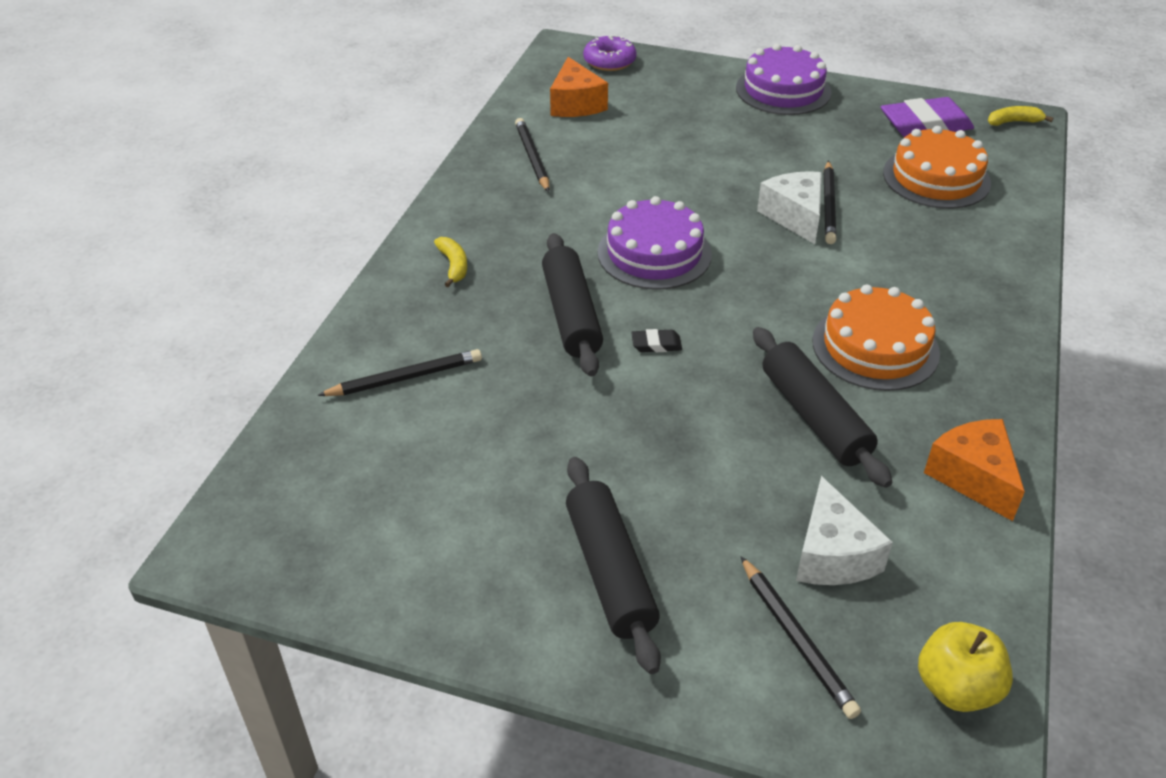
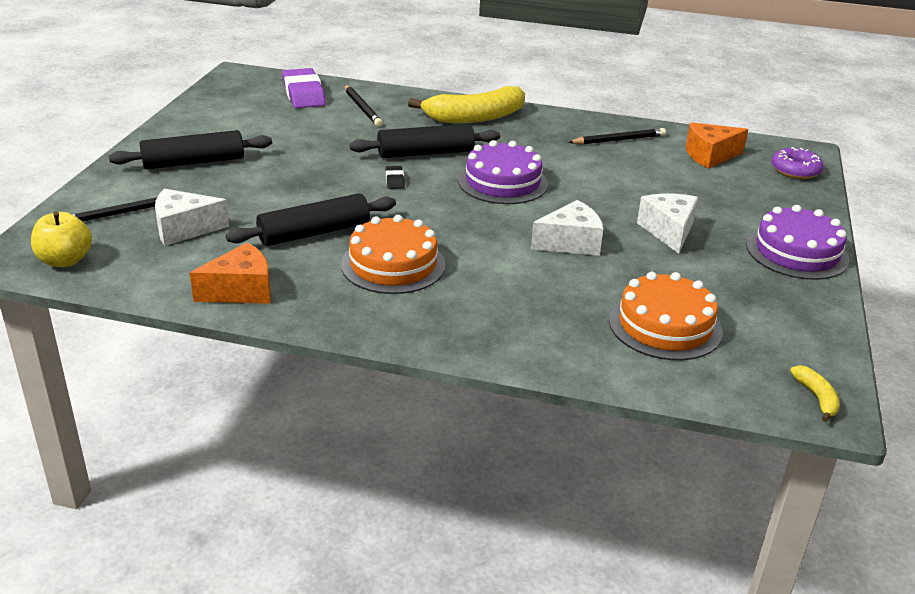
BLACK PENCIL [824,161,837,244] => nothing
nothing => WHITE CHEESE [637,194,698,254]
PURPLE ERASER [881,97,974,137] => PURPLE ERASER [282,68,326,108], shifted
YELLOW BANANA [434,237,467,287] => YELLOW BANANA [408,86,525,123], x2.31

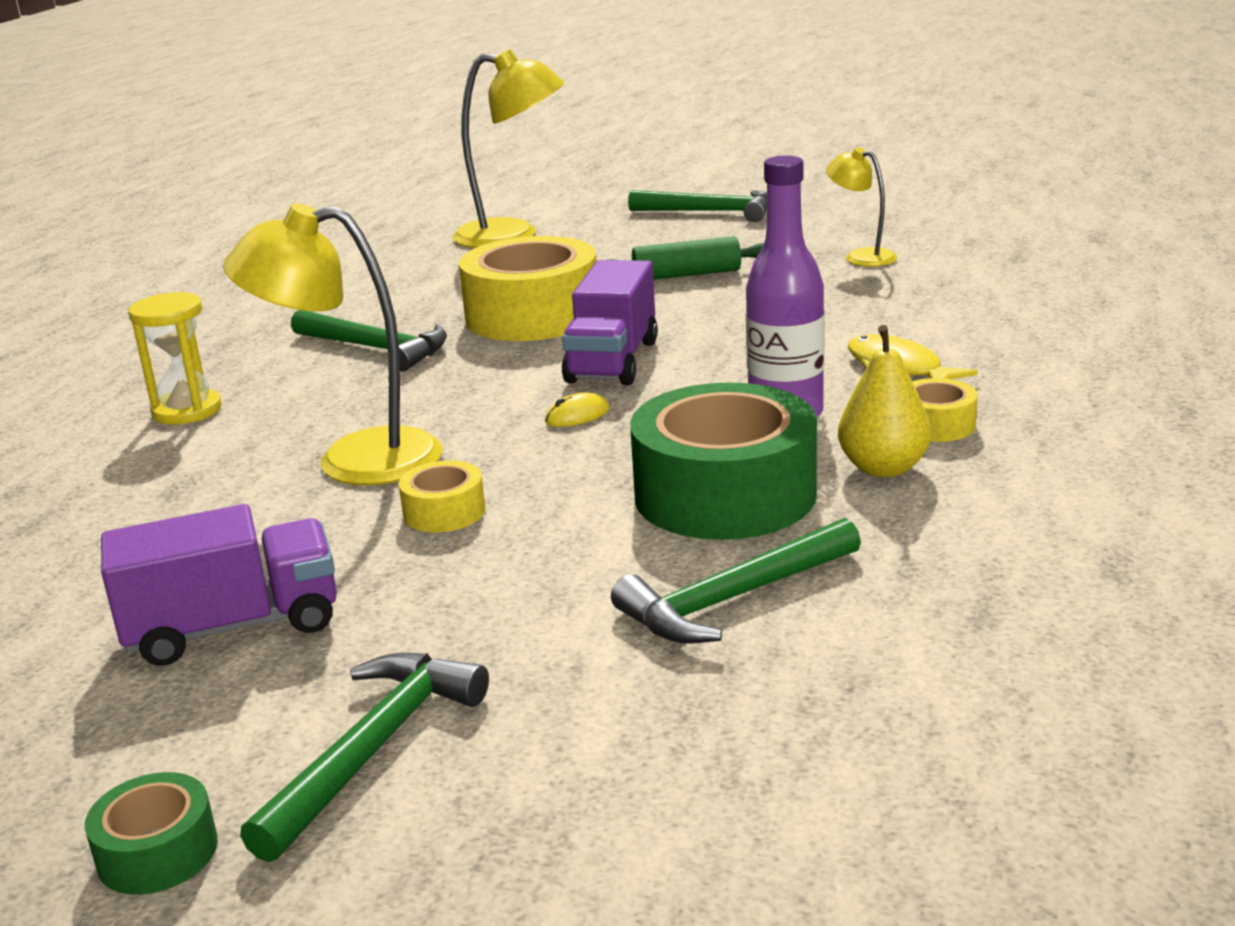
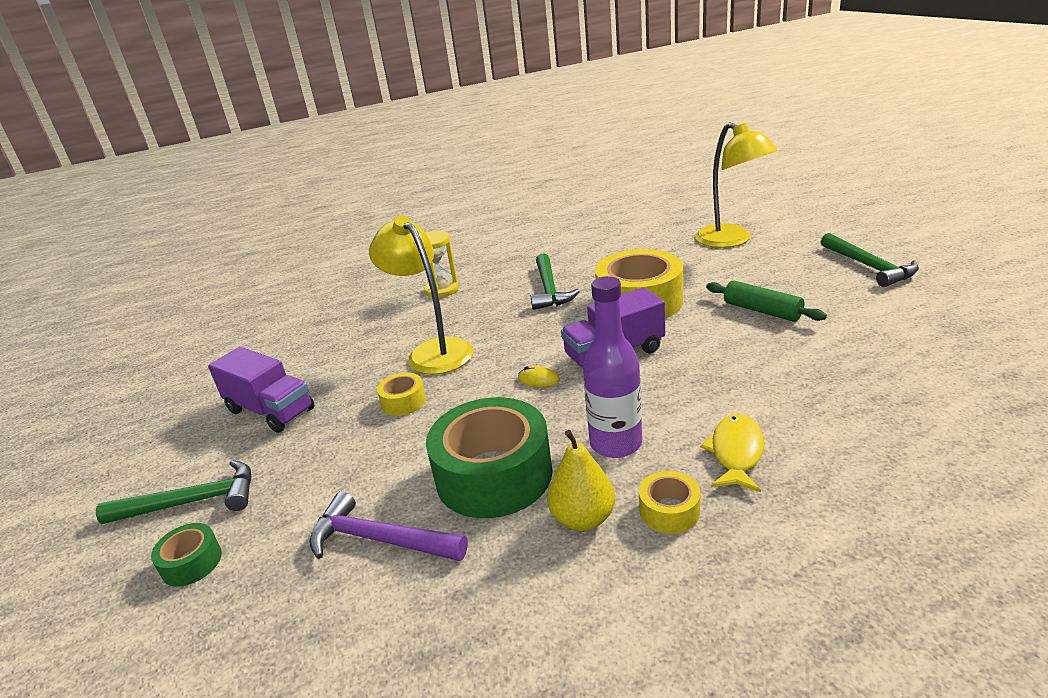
YELLOW LAMP [826,147,897,267] => nothing
GREEN TAPE [84,772,218,895] => GREEN TAPE [151,523,222,587], shifted
GREEN HAMMER [611,518,861,644] => PURPLE HAMMER [309,491,468,561]

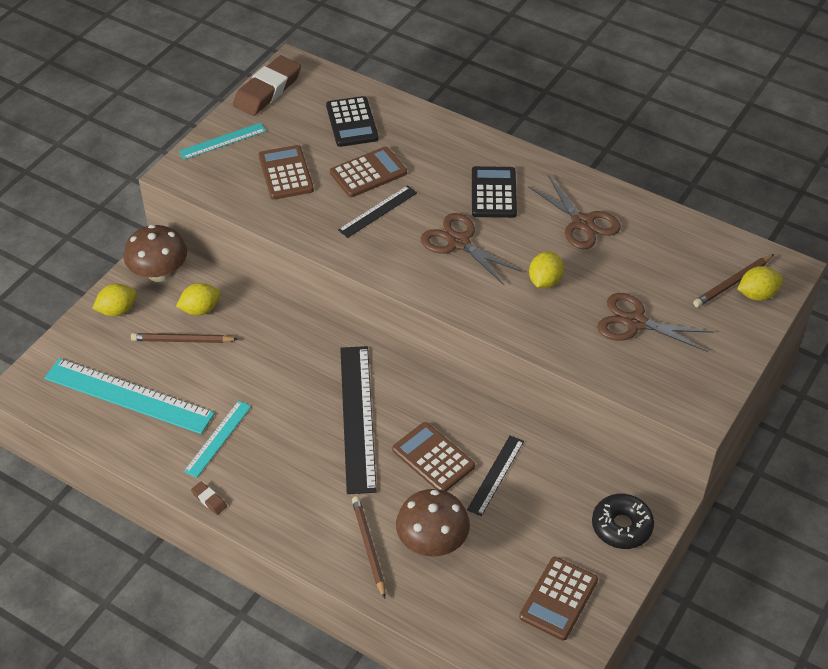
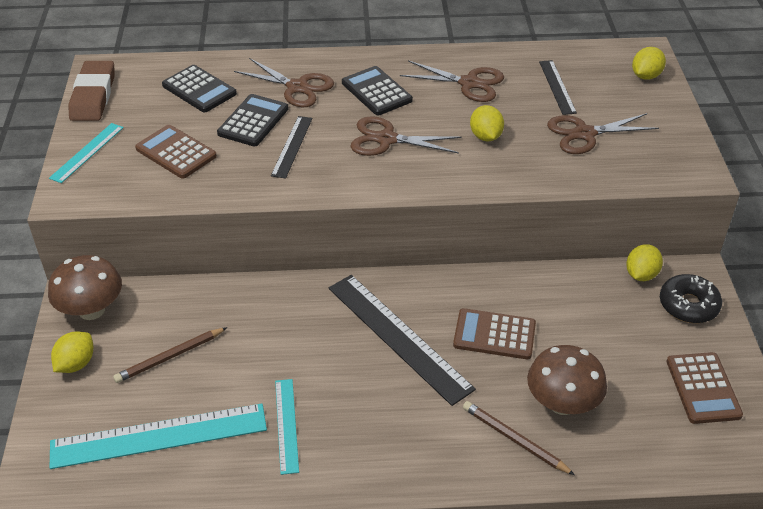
BROWN ERASER [191,482,227,515] => nothing
BROWN PENCIL [693,254,774,307] => nothing
nothing => BROWN SCISSORS [234,58,334,107]
YELLOW LEMON [176,283,221,315] => YELLOW LEMON [626,244,663,281], shifted
BLACK RULER [467,435,524,516] => BLACK RULER [539,60,577,115], shifted
BROWN CALCULATOR [330,147,407,197] => BLACK CALCULATOR [217,94,289,146]

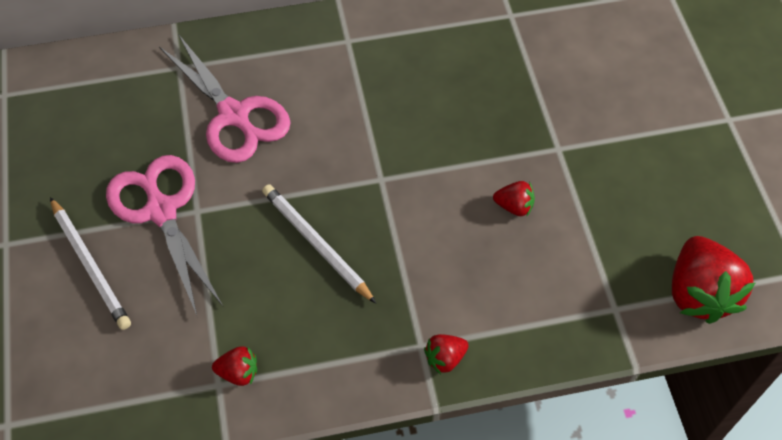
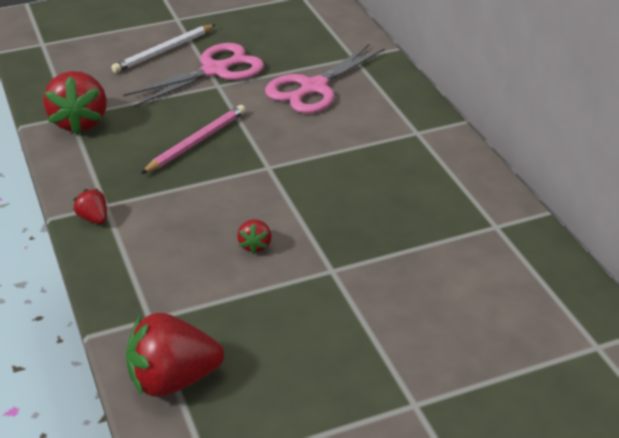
WHITE PENCIL [262,184,376,304] => PINK PENCIL [141,105,246,174]
RED STRAWBERRY [212,346,257,386] => RED STRAWBERRY [43,71,107,135], x2.08

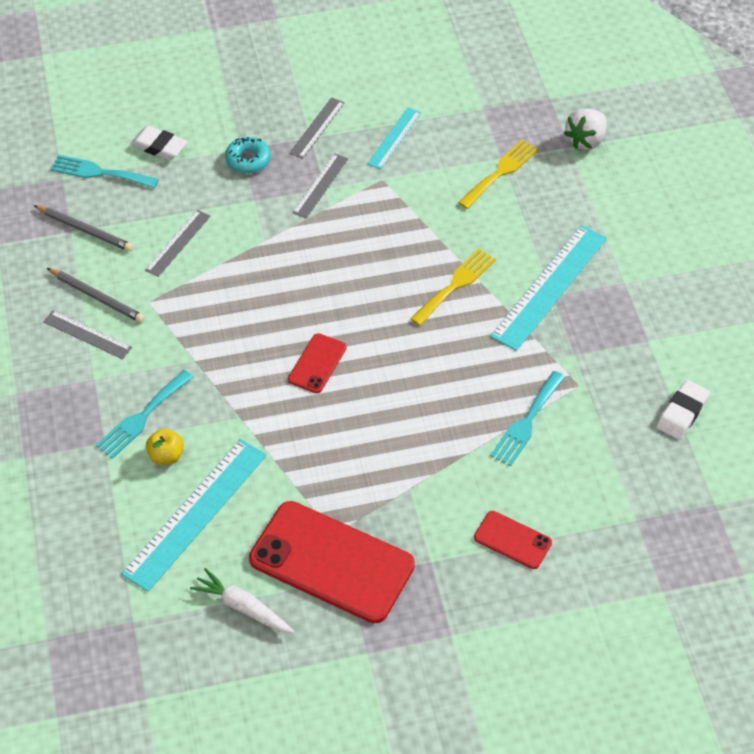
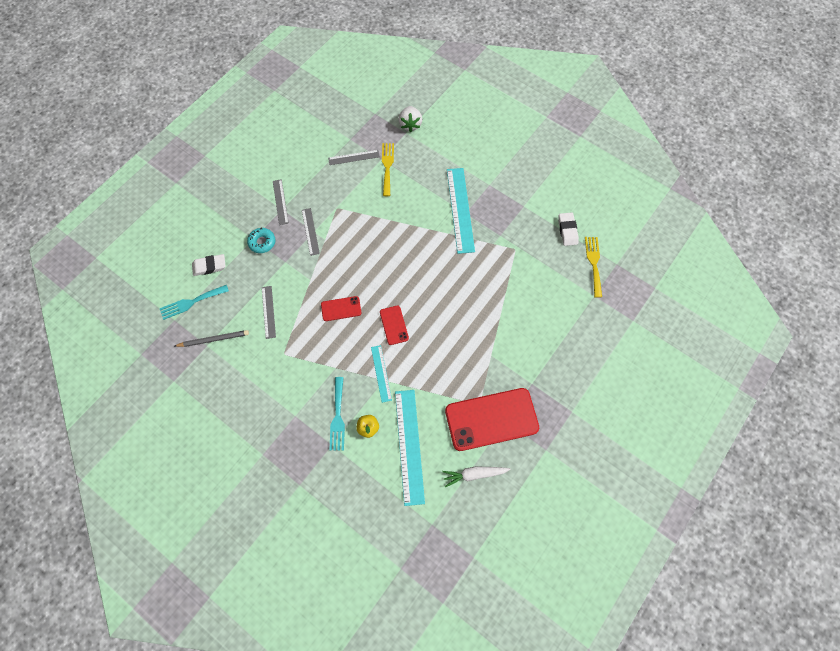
GREY PENCIL [47,268,145,323] => nothing
TURQUOISE FORK [490,371,565,466] => nothing
GREY RULER [43,310,132,359] => GREY RULER [328,150,380,165], shifted
TURQUOISE RULER [367,108,421,169] => TURQUOISE RULER [371,345,392,403], shifted
YELLOW FORK [410,249,496,326] => YELLOW FORK [585,237,602,298], shifted
RED PHONE [474,511,552,569] => RED PHONE [321,296,361,321], shifted

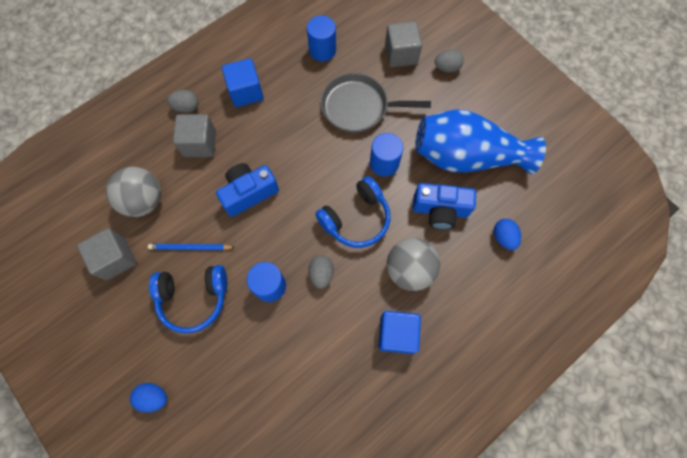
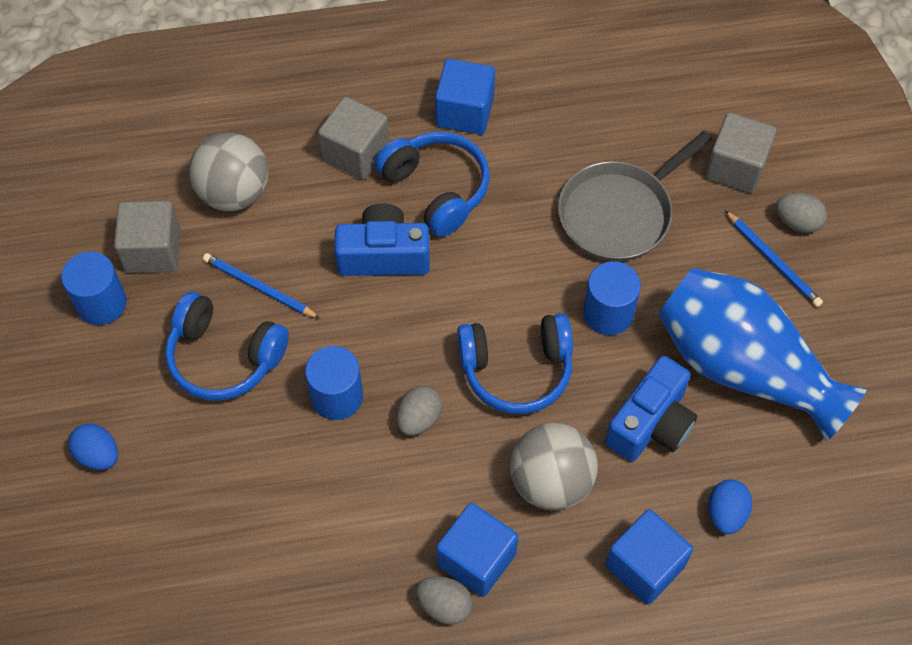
nothing => BLUE HEADPHONES [375,132,490,237]
nothing => BLUE CUBE [605,509,693,604]
nothing => BLUE PENCIL [725,210,823,307]
GREY EGG [167,90,198,113] => GREY EGG [416,576,472,625], shifted
BLUE CYLINDER [307,15,336,61] => BLUE CYLINDER [61,251,127,325], shifted
GREY PAN [321,73,431,133] => GREY PAN [558,131,712,262], 75 degrees counterclockwise
BLUE CAMERA [413,183,476,230] => BLUE CAMERA [605,356,697,462], 90 degrees counterclockwise

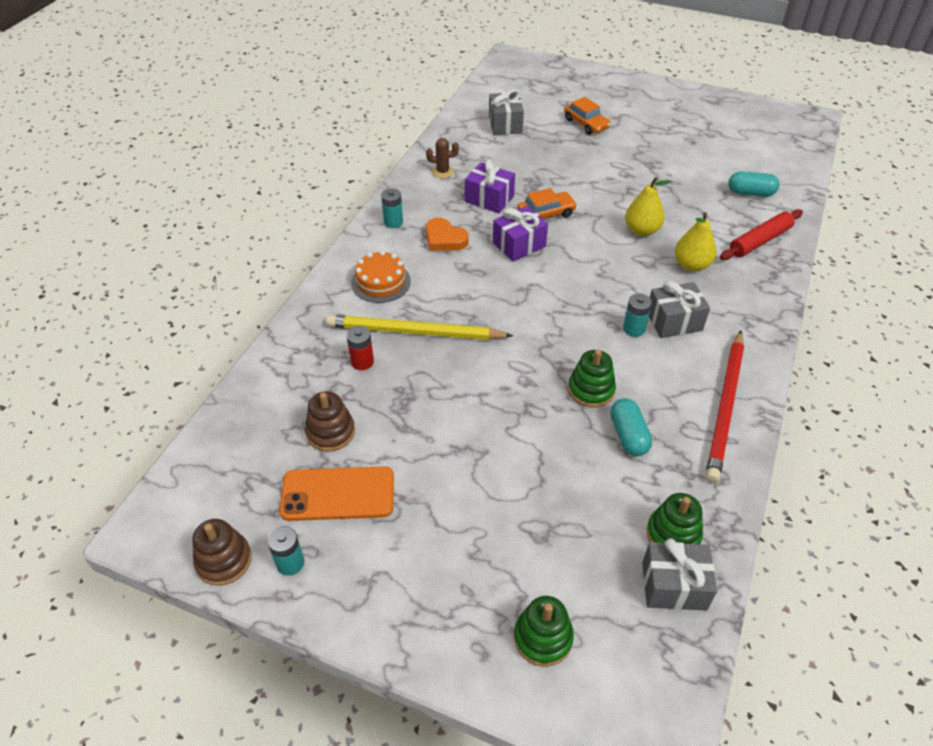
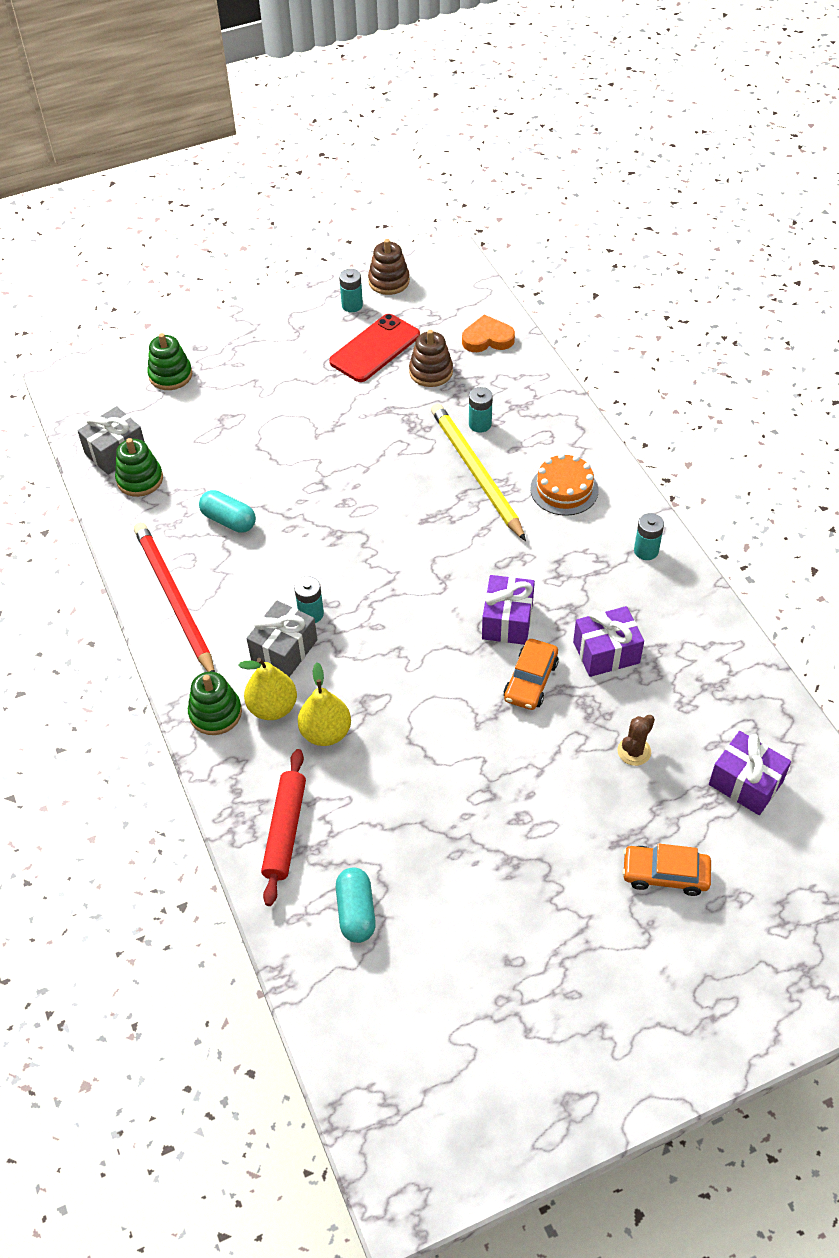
BROWN CACTUS [426,138,459,178] => BROWN CACTUS [618,715,655,766], shifted
ORANGE HEART [426,218,469,251] => ORANGE HEART [462,315,515,352], shifted
GREEN STACKING TOY [568,350,616,408] => GREEN STACKING TOY [188,672,242,735], shifted
YELLOW PEAR [625,177,672,236] => YELLOW PEAR [238,658,297,720], shifted
ORANGE PHONE [279,466,394,521] => RED PHONE [329,314,420,382]
RED BATTERY [347,326,374,370] => TURQUOISE BATTERY [469,387,493,433]
GREY GIFT [489,89,524,135] => PURPLE GIFT [709,731,791,815]
YELLOW PENCIL [326,315,513,340] => YELLOW PENCIL [431,403,526,541], 75 degrees counterclockwise
TURQUOISE CAPSULE [728,171,780,197] => TURQUOISE CAPSULE [336,868,376,943], 60 degrees counterclockwise

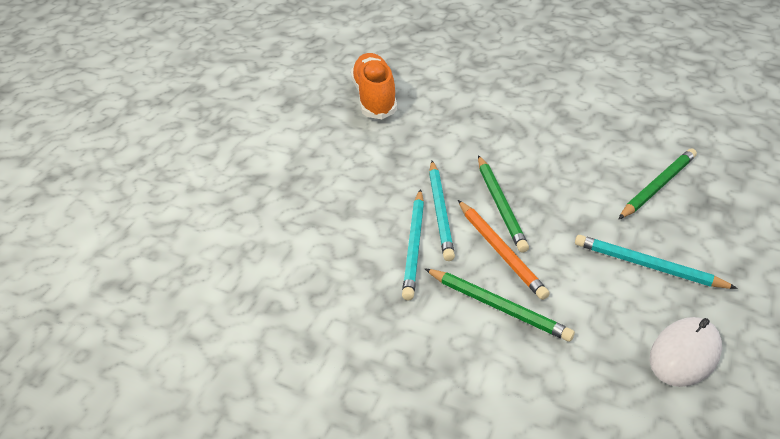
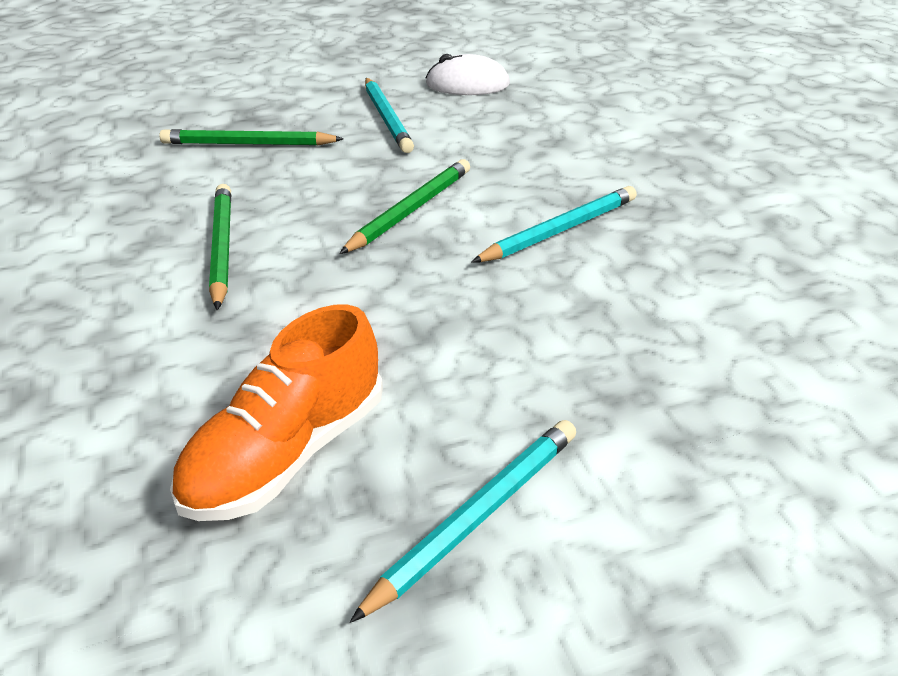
ORANGE PENCIL [458,200,550,300] => nothing
GREEN PENCIL [424,268,575,342] => GREEN PENCIL [209,184,231,310], shifted
TURQUOISE PENCIL [429,161,455,261] => TURQUOISE PENCIL [350,420,576,623], shifted

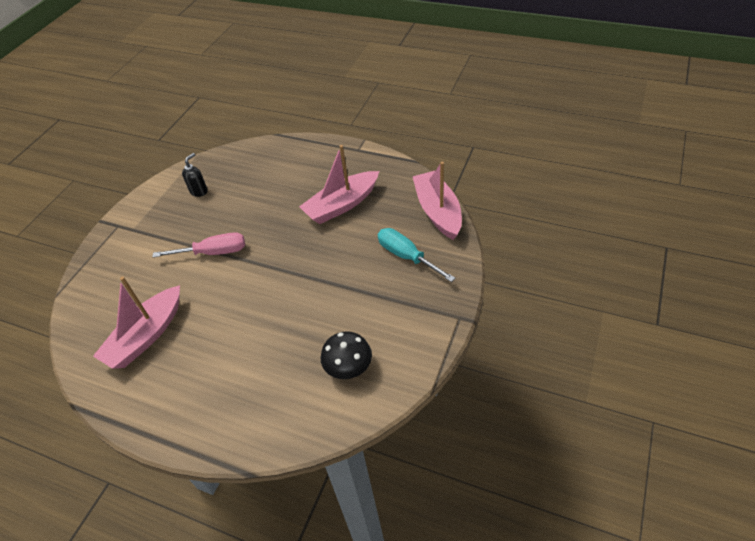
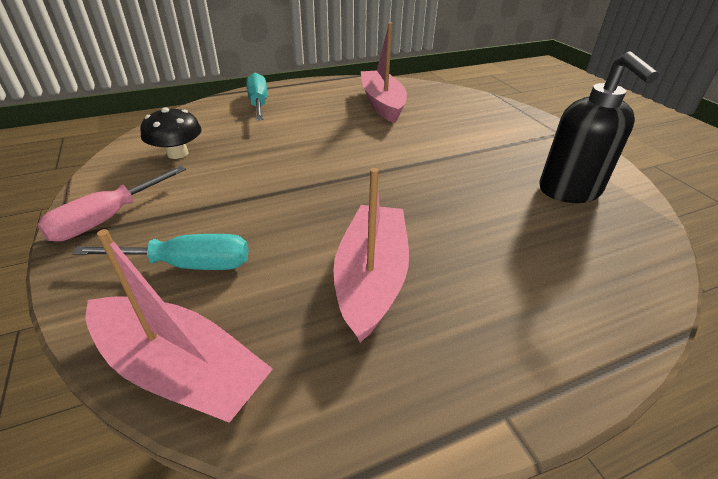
nothing => TURQUOISE SCREWDRIVER [246,73,267,120]
PINK SCREWDRIVER [152,232,245,257] => PINK SCREWDRIVER [37,166,186,242], shifted
BLACK SOAP DISPENSER [182,153,208,197] => BLACK SOAP DISPENSER [539,51,659,203], x1.99

